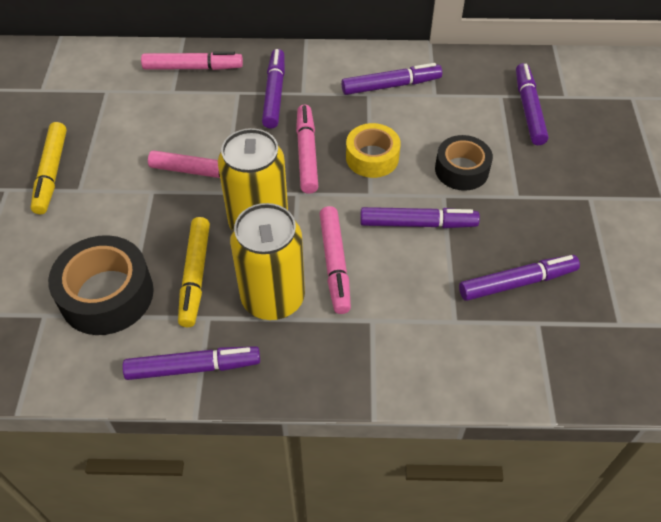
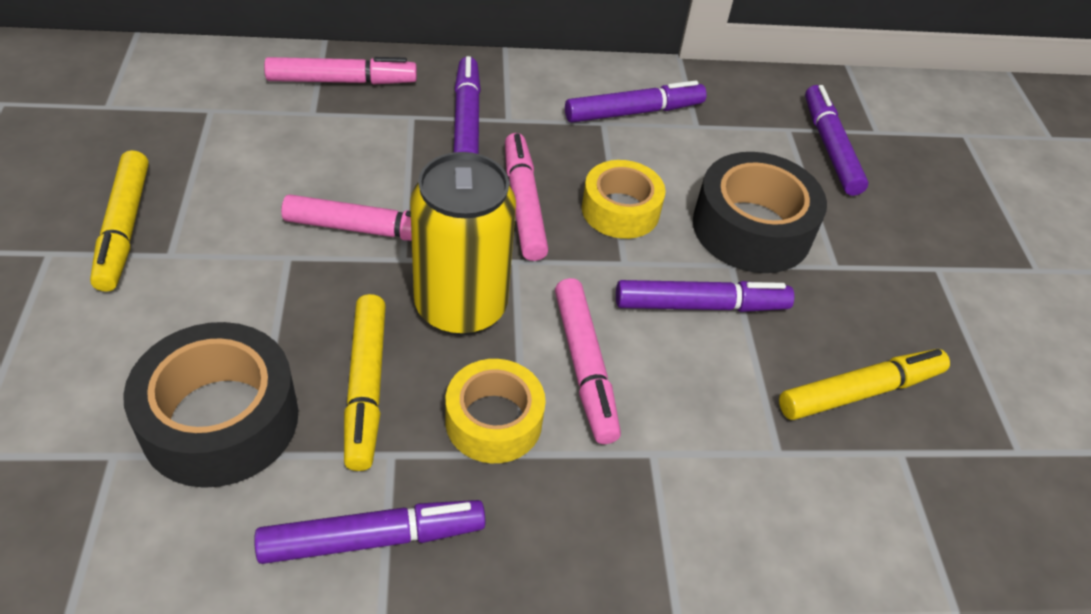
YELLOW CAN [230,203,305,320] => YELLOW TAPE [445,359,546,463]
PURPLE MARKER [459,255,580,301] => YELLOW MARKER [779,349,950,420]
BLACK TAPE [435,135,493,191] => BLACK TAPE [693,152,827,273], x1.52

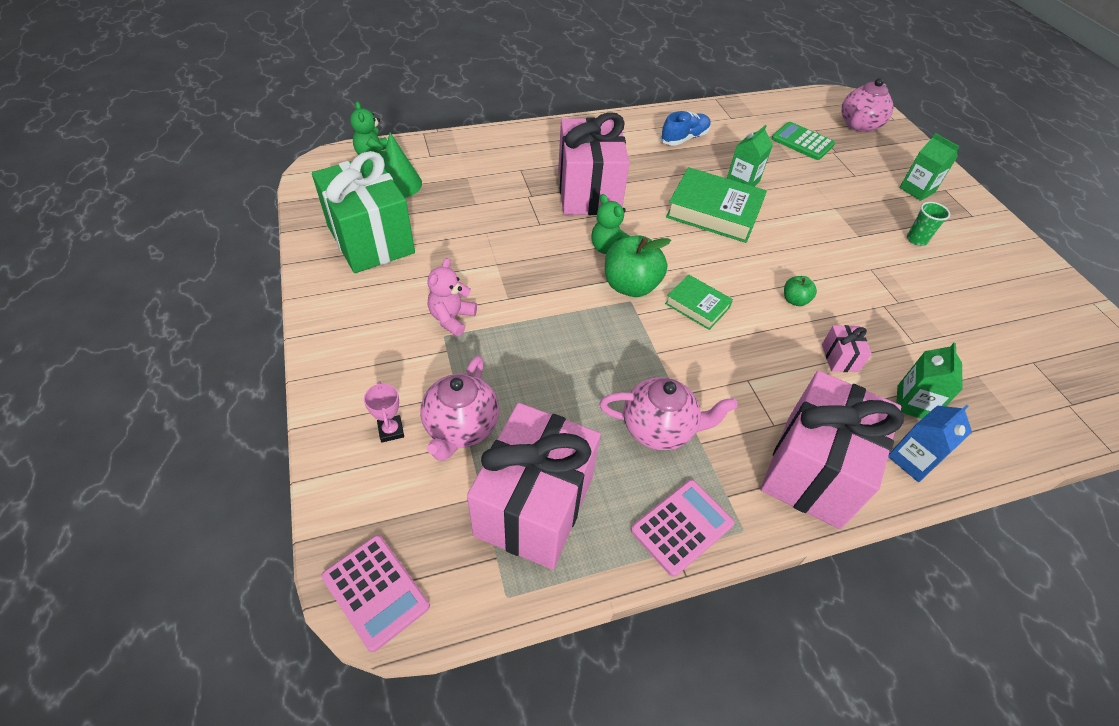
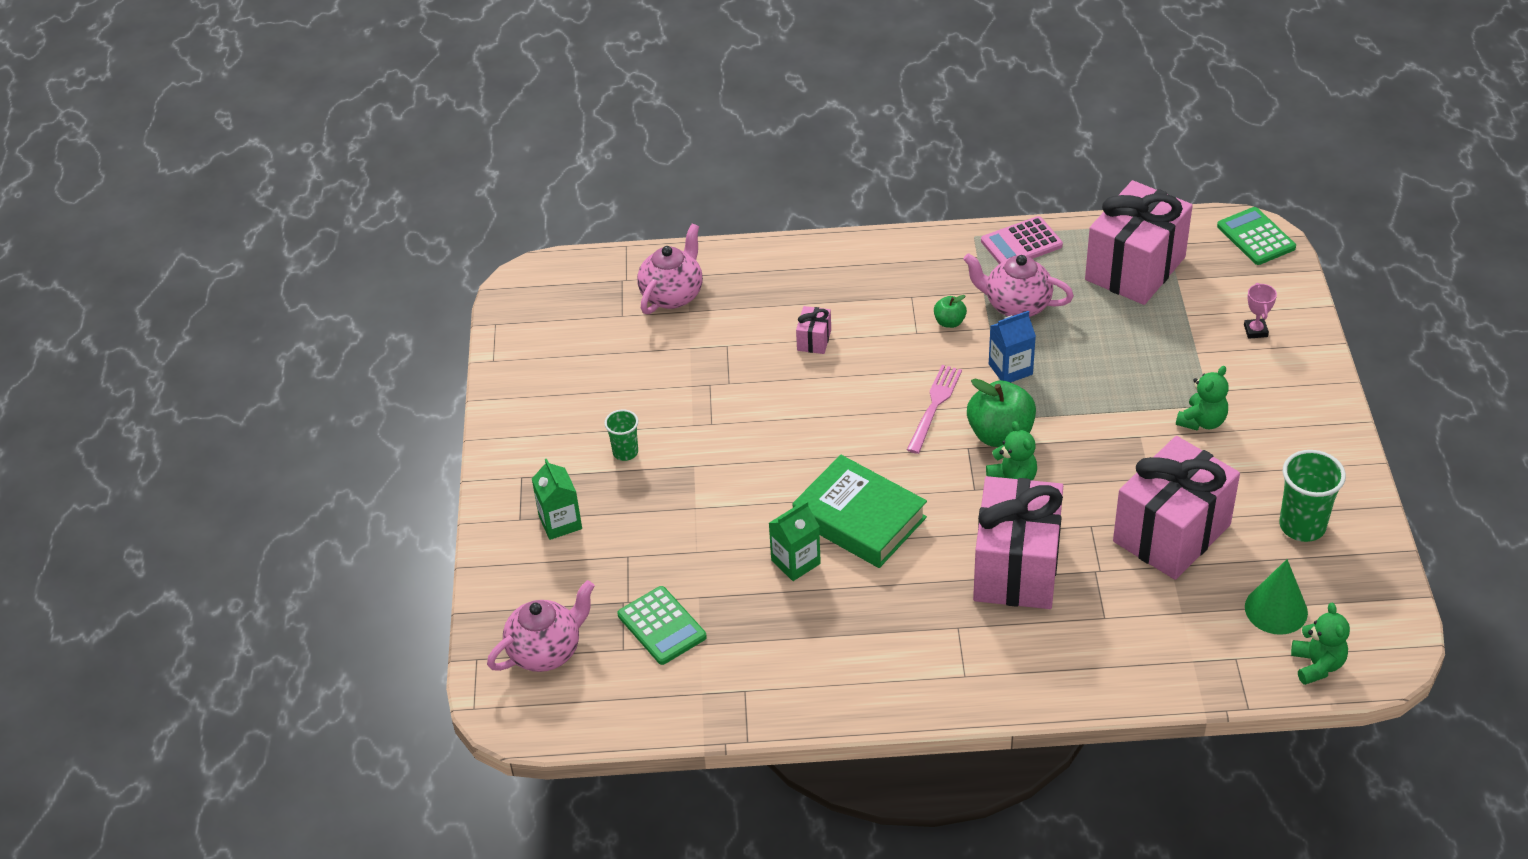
BLUE SHOE [660,111,711,146] => nothing
GREEN CARTON [896,343,963,419] => nothing
PINK TEAPOT [420,356,499,461] => PINK TEAPOT [637,224,703,314], shifted
PINK GIFT [760,371,904,529] => PINK GIFT [1113,436,1240,580], shifted
GREEN APPLE [784,276,817,306] => GREEN APPLE [934,295,967,328], shifted
BLUE CARTON [888,405,972,482] => BLUE CARTON [989,311,1036,382], shifted
GREEN GIFT [312,151,415,273] => GREEN CUP [1279,450,1346,542]
GREEN BOOK [665,275,733,330] => PINK FORK [907,365,962,454]
PINK CALCULATOR [321,535,430,652] => GREEN CALCULATOR [1217,207,1296,265]
PINK TEDDY BEAR [427,258,477,336] => GREEN TEDDY BEAR [1176,366,1229,431]

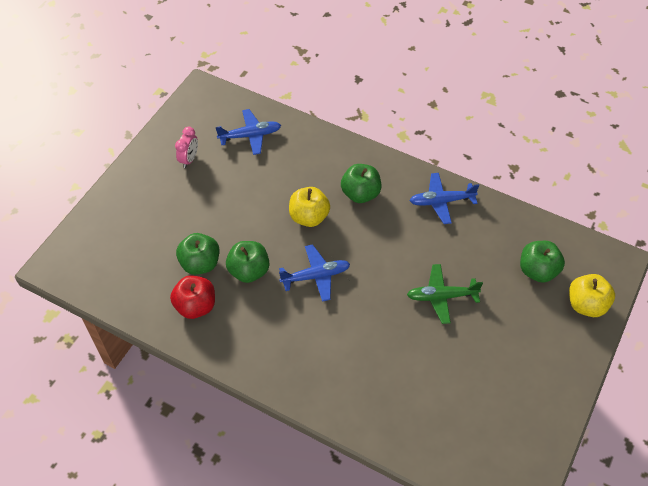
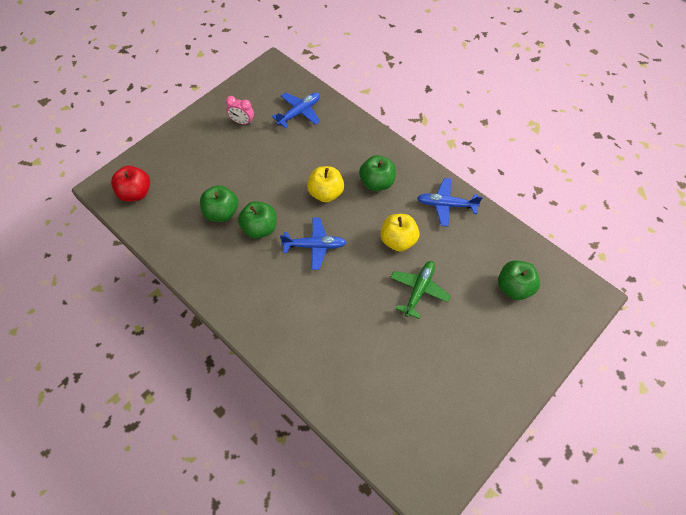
RED APPLE [170,275,215,319] => RED APPLE [111,166,150,202], shifted
YELLOW APPLE [569,274,615,317] => YELLOW APPLE [380,214,420,251], shifted
PINK CLOCK [175,127,198,168] => PINK CLOCK [226,96,254,125], 75 degrees clockwise
BLUE PLANE [215,109,281,155] => BLUE PLANE [272,92,320,129], 45 degrees counterclockwise
GREEN PLANE [407,264,483,324] => GREEN PLANE [390,261,451,319], 105 degrees clockwise

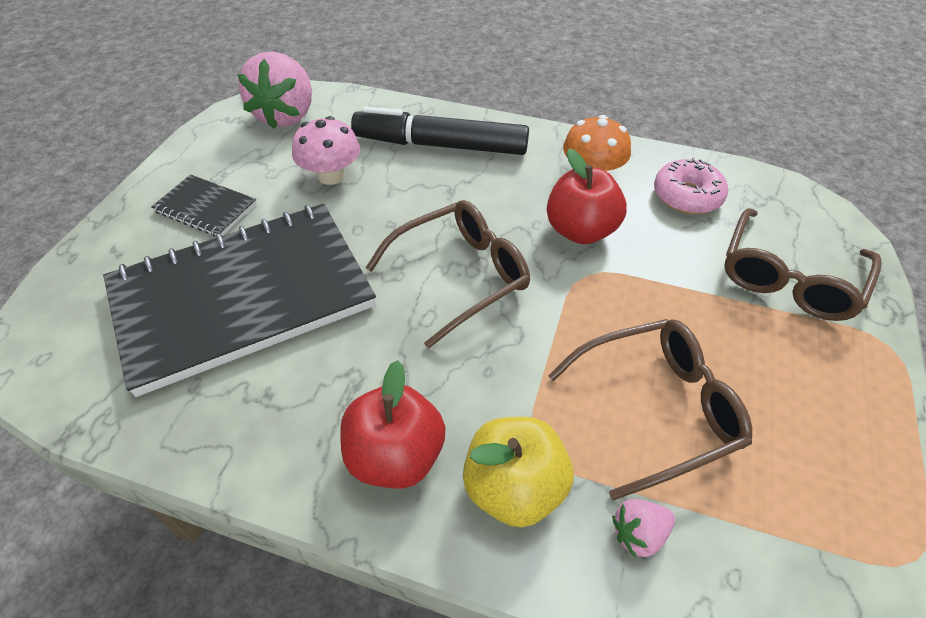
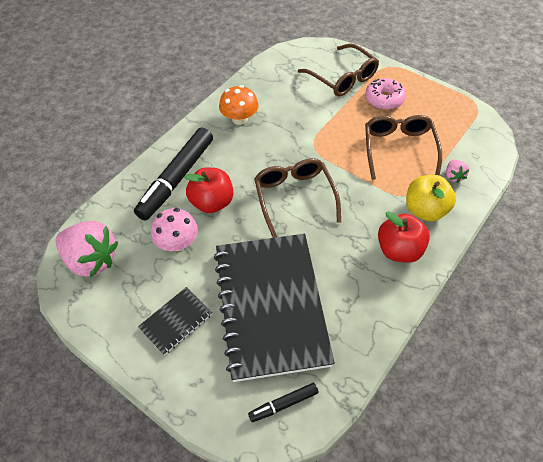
nothing => BLACK MARKER [248,383,319,422]
RED APPLE [547,149,627,244] => RED APPLE [184,167,233,213], shifted
PINK DONUT [654,157,728,214] => PINK DONUT [365,78,406,110], shifted

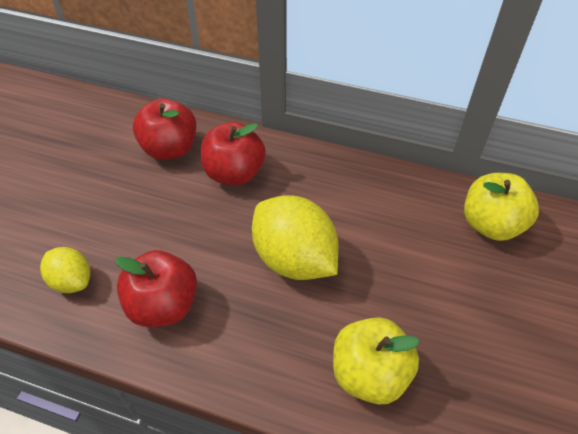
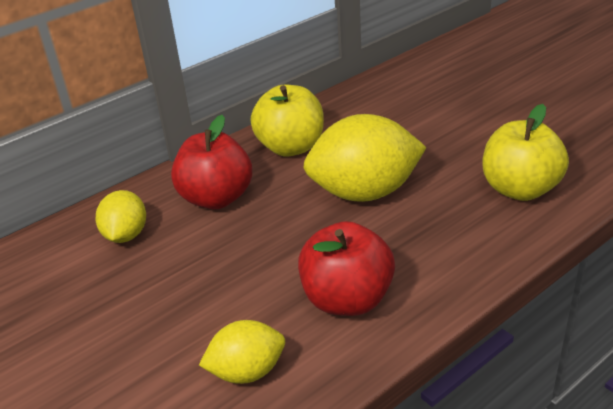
YELLOW APPLE [464,173,539,241] => YELLOW APPLE [251,85,324,157], shifted
RED APPLE [133,98,196,160] => YELLOW LEMON [96,190,146,243]

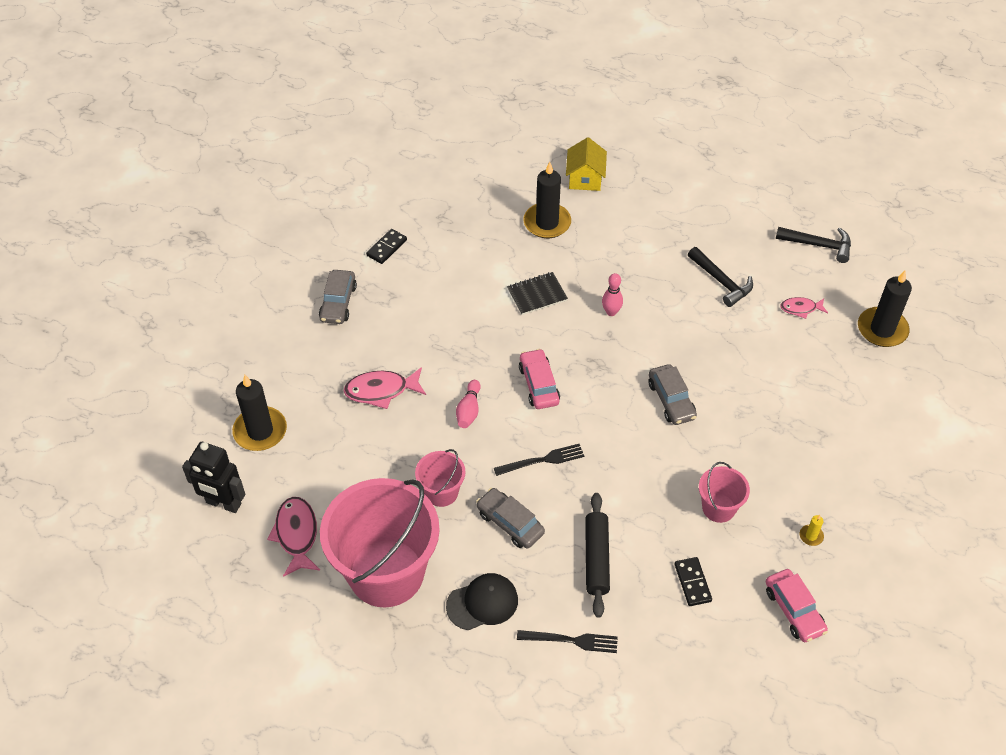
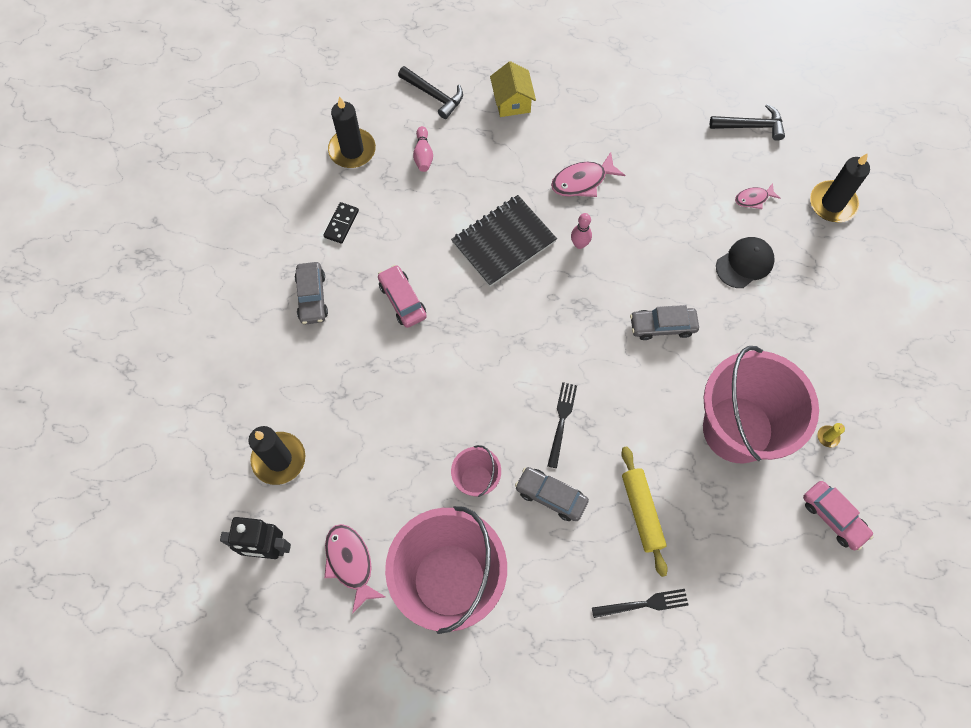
BLACK DOMINO [674,557,712,606] => nothing
PINK FISH [344,367,426,409] => PINK FISH [551,152,625,197], shifted
BLACK CAP [446,573,518,630] => BLACK CAP [716,237,775,288], shifted
PINK BOWLING PIN [456,380,481,428] => PINK BOWLING PIN [413,126,433,172], shifted
PINK CAR [519,349,560,409] => PINK CAR [378,265,427,328], shifted
BLACK CANDLE [523,162,571,238] => BLACK CANDLE [328,96,376,168], shifted
BLACK HAMMER [688,247,753,307] => BLACK HAMMER [398,66,463,119], shifted
BLACK ROLLING PIN [585,493,610,618] => YELLOW ROLLING PIN [621,446,668,577]
BLACK FORK [494,444,584,476] => BLACK FORK [548,382,577,468], 45 degrees counterclockwise
GREY CAR [649,364,697,425] => GREY CAR [630,305,699,340], 120 degrees clockwise
BLACK NOTEBOOK [507,272,568,315] => BLACK NOTEBOOK [451,195,557,287], x1.70
PINK BUCKET [699,462,750,523] => PINK BUCKET [703,346,819,463], x2.20

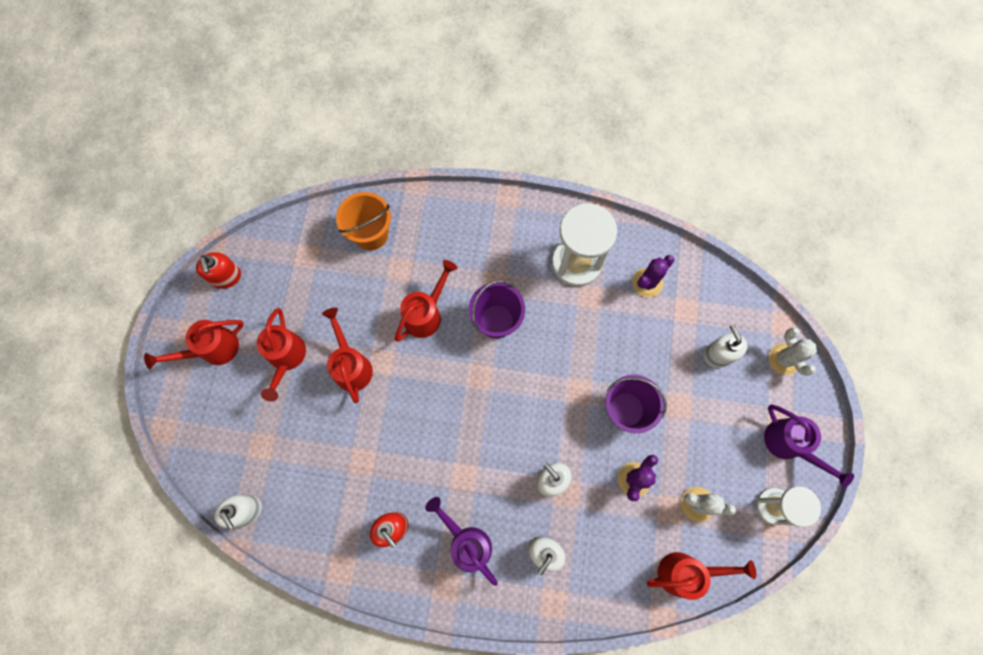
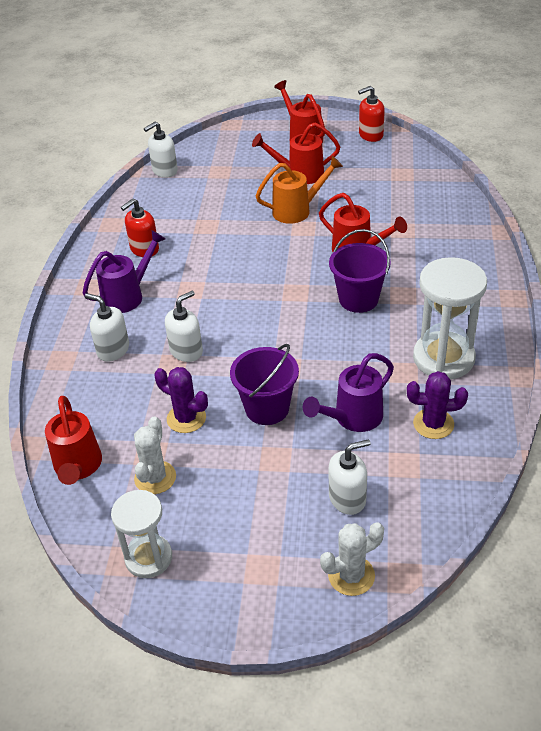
ORANGE BUCKET [336,192,391,250] => nothing
PURPLE WATERING CAN [764,404,854,488] => PURPLE WATERING CAN [303,353,394,432], shifted
RED WATERING CAN [322,308,373,403] => ORANGE WATERING CAN [256,156,343,224]
PURPLE CACTUS [632,255,674,298] => PURPLE CACTUS [407,371,468,439], 45 degrees counterclockwise

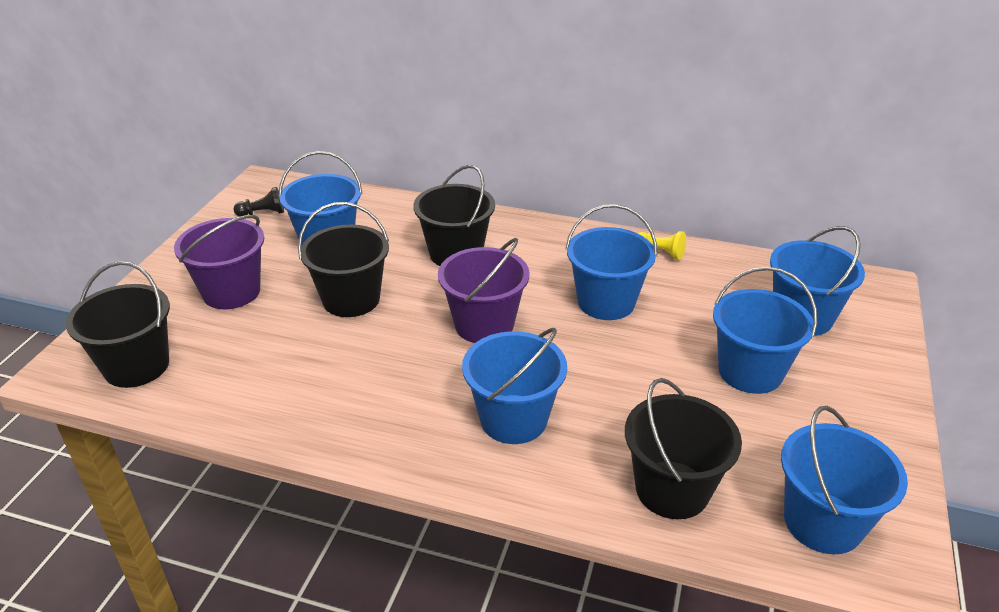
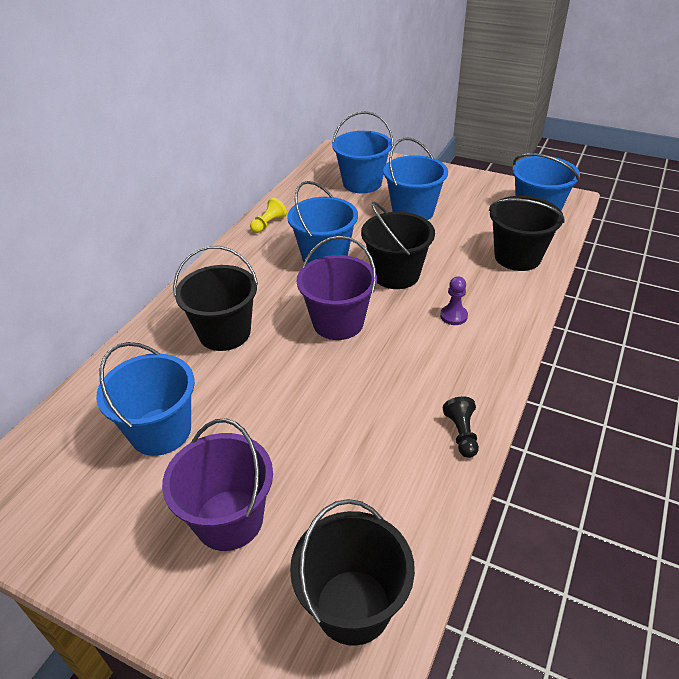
BLACK PAWN [233,187,284,217] => BLACK PAWN [443,396,479,458], shifted
BLACK BUCKET [298,202,389,317] => BLACK BUCKET [361,202,435,289], shifted
BLUE BUCKET [462,328,567,444] => PURPLE PAWN [440,276,468,325]

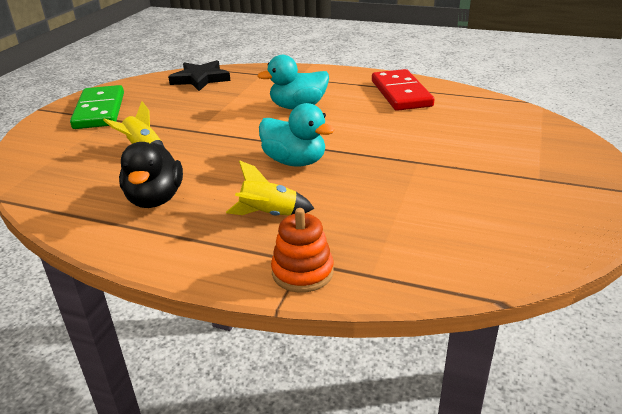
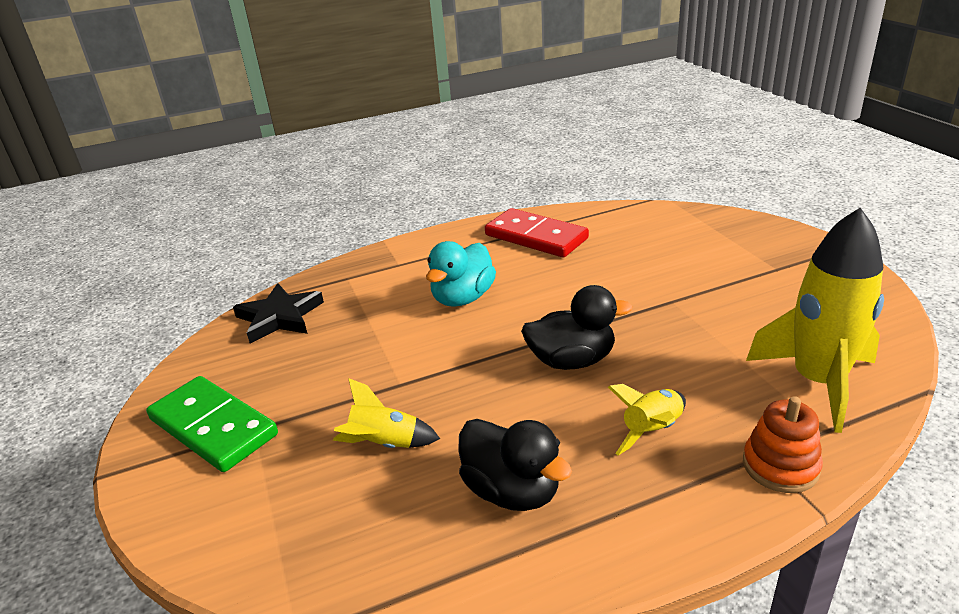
nothing => YELLOW ROCKET [746,208,884,433]
TURQUOISE DUCK [259,103,335,167] => BLACK DUCK [521,285,632,370]

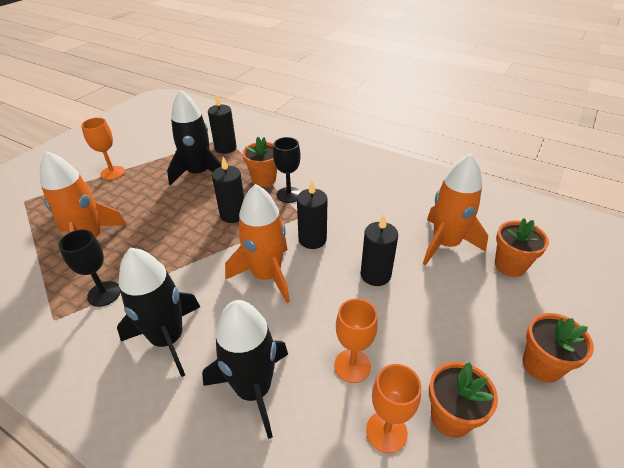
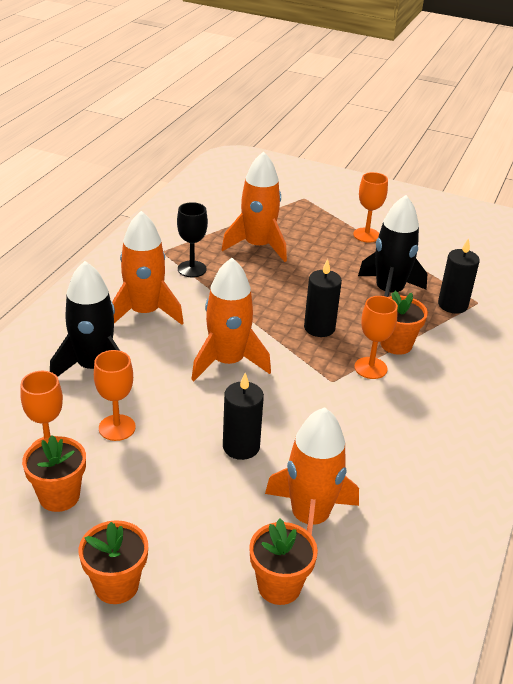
BLACK CANDLE [297,181,328,249] => nothing
BLACK ROCKET [117,247,200,377] => ORANGE ROCKET [112,211,184,325]
BLACK GOBLET [273,137,301,203] => ORANGE GOBLET [354,296,398,379]

